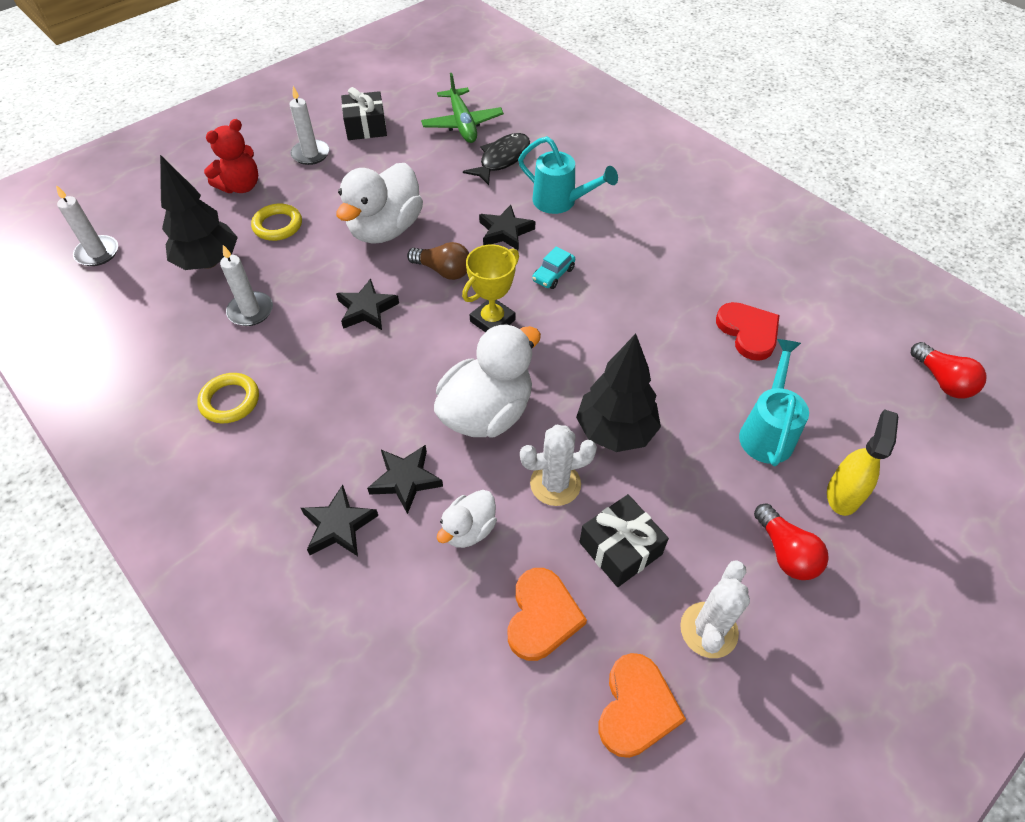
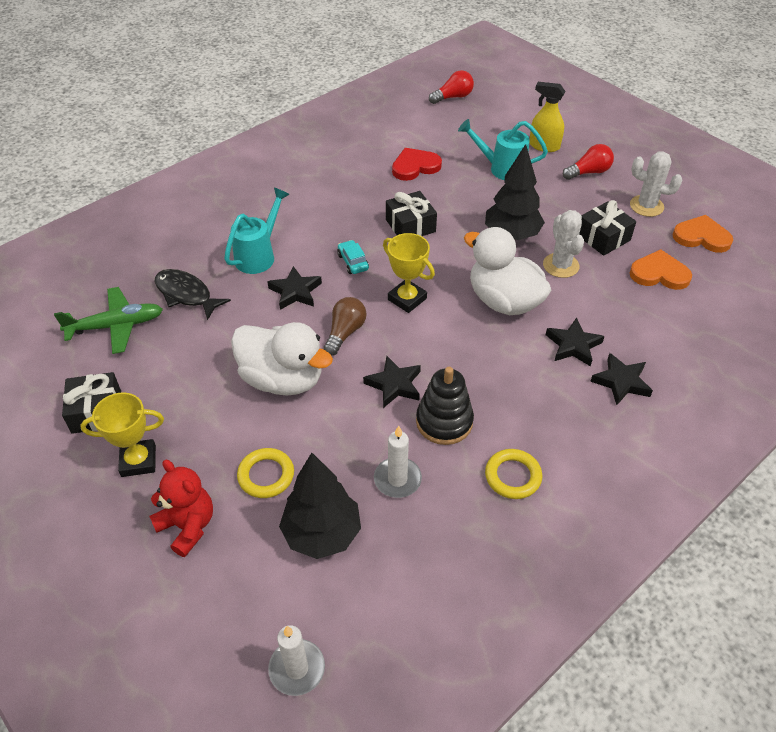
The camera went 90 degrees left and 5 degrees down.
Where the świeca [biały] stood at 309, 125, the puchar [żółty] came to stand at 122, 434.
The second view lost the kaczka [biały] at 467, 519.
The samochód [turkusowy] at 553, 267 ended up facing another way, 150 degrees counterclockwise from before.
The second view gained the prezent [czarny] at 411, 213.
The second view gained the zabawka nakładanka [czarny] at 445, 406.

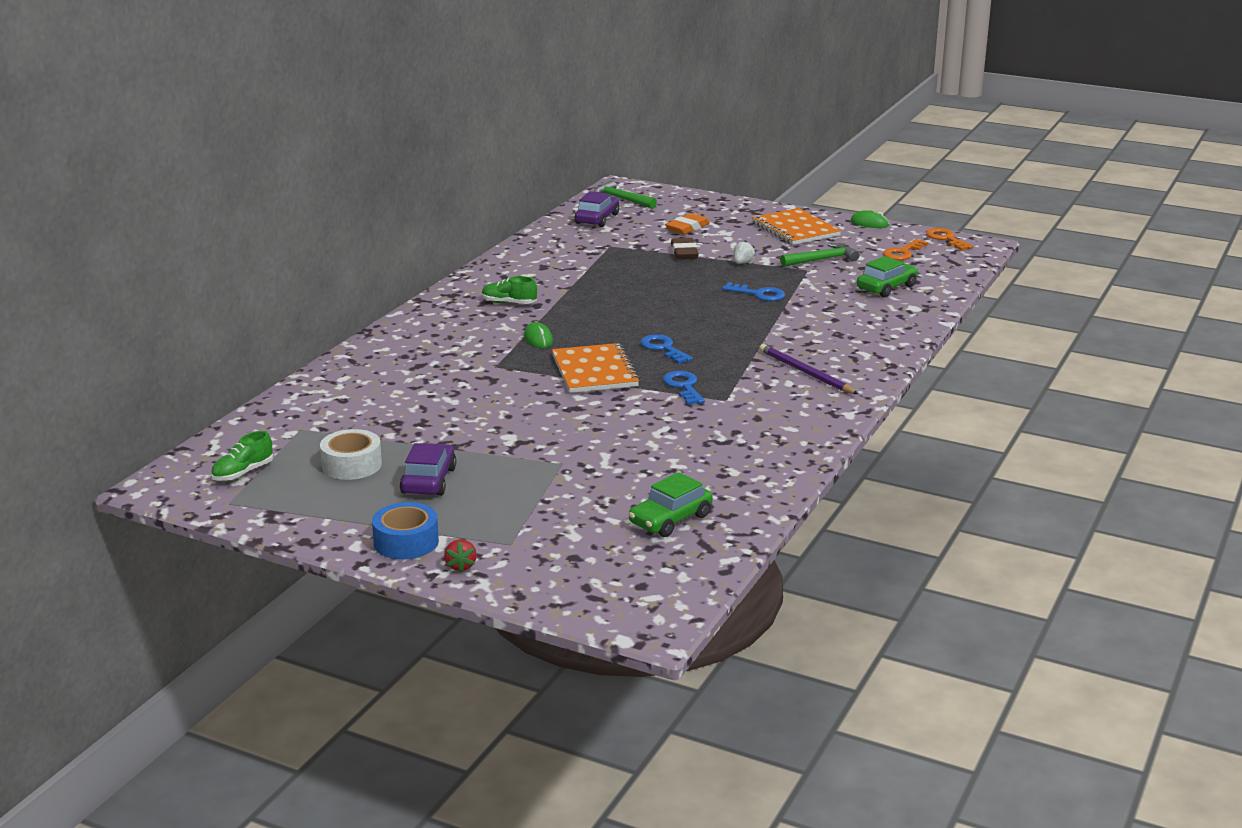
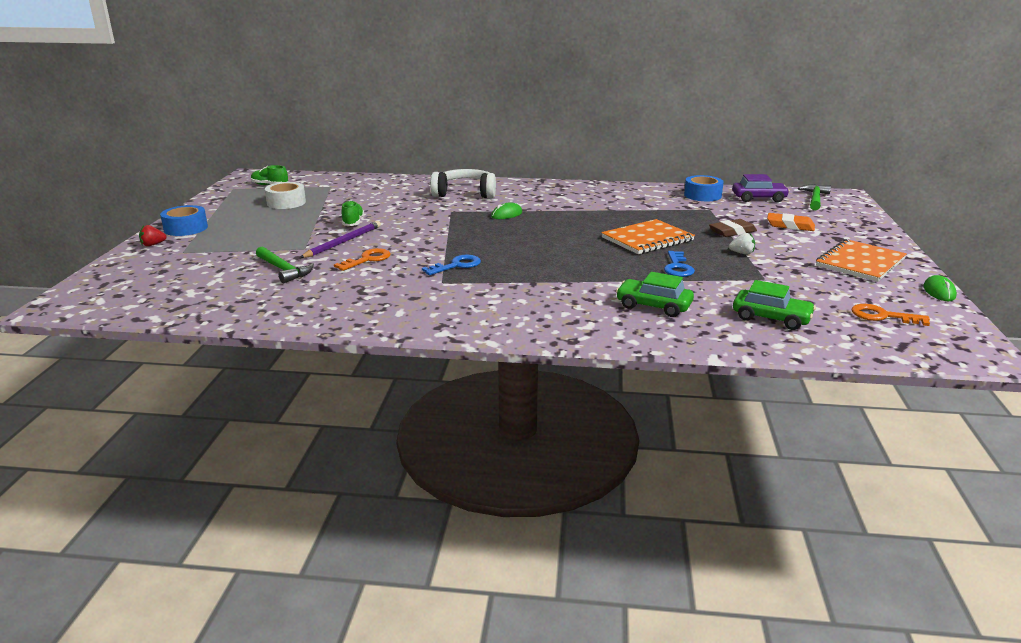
The camera went 70 degrees right and 0 degrees up.
The second view lost the samochód [fioletowy] at 428, 469.
The but [zielony] ended up elsewhere, having gone from 509, 290 to 353, 213.
The zeszyt [pomarańczowy] ended up elsewhere, having gone from 596, 368 to 648, 236.
The samochód [zielony] ended up elsewhere, having gone from 671, 504 to 655, 294.
The second view lost the klucz [niebieski] at 666, 349.
The ołówek [fioletowy] ended up elsewhere, having gone from 808, 369 to 340, 239.
The młotek [zielony] ended up elsewhere, having gone from 820, 255 to 285, 265.
The klucz [pomarańczowy] ended up elsewhere, having gone from 949, 239 to 362, 259.
The second view gained the słuchawki [biały] at 463, 183.
The second view gained the taśma klejąca [niebieski] at 704, 188.

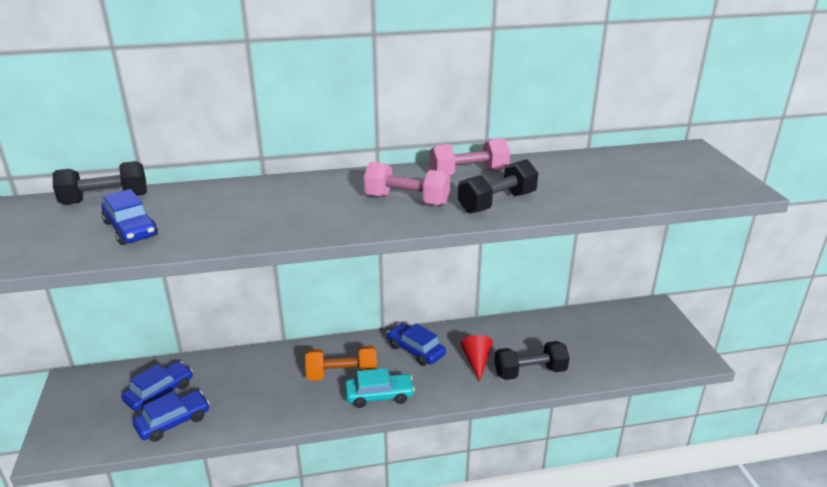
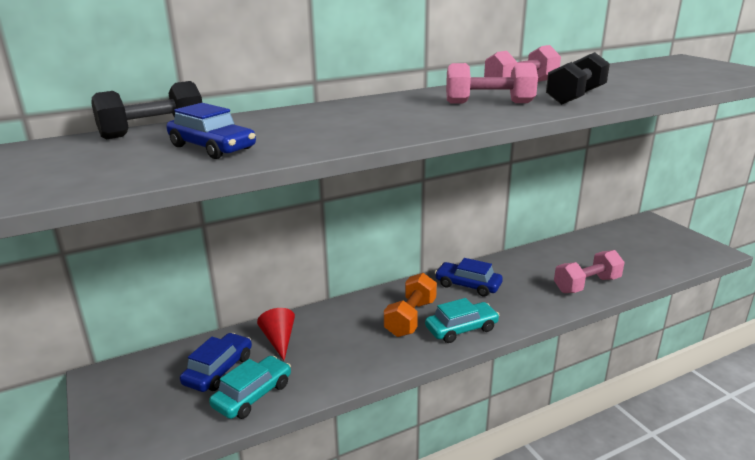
The camera went 15 degrees left and 5 degrees down.
What was the samochód [niebieski] at 171, 416 turned into the samochód [turkusowy] at 250, 387.
The hantel [pomarańczowy] at 341, 363 ended up facing another way, 45 degrees counterclockwise from before.
The stożek [czerwony] ended up elsewhere, having gone from 476, 358 to 276, 334.
What was the hantel [czarny] at 532, 360 turned into the hantel [różowy] at 589, 271.

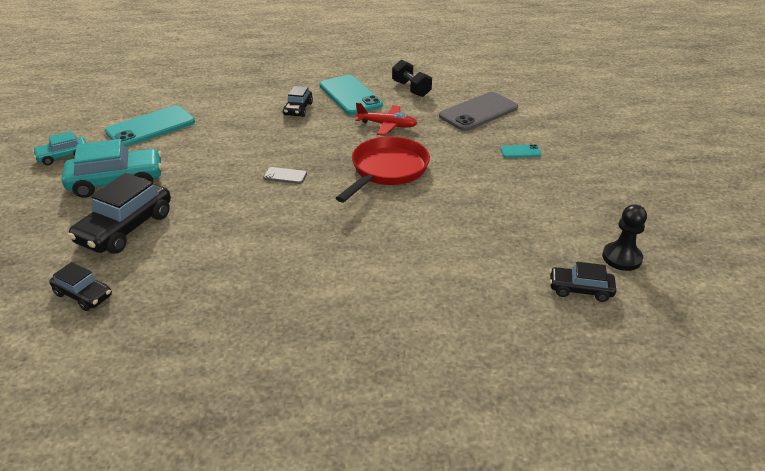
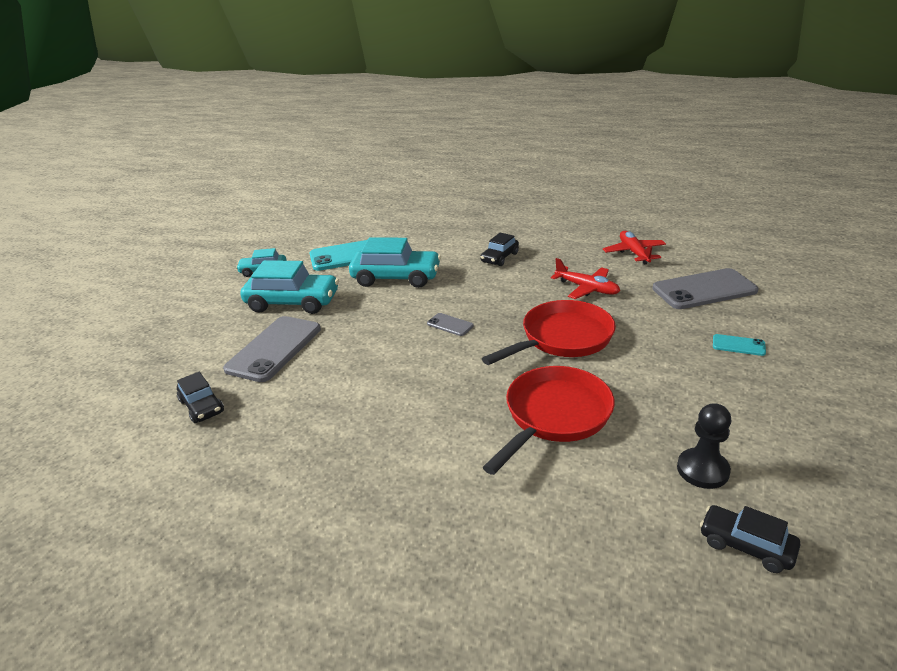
The camera went 25 degrees right and 5 degrees down.
Where the samochód [czarny] stood at 119, 213, the telefon [szary] came to stand at 272, 349.
The second view lost the telefon [turkusowy] at 351, 95.
Where the hantel [czarny] stood at 412, 78, the samolot [czerwony] came to stand at 634, 247.
The pionek [czarny] ended up elsewhere, having gone from 624, 237 to 704, 446.
The second view gained the samochód [turkusowy] at 395, 262.
The second view gained the patelnia [czerwony] at 549, 420.

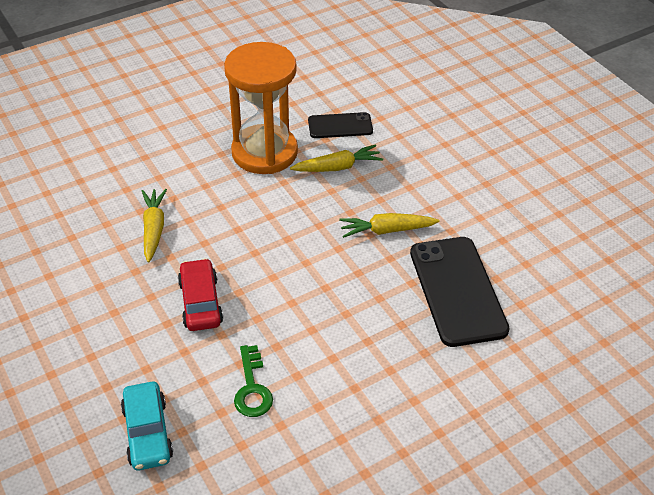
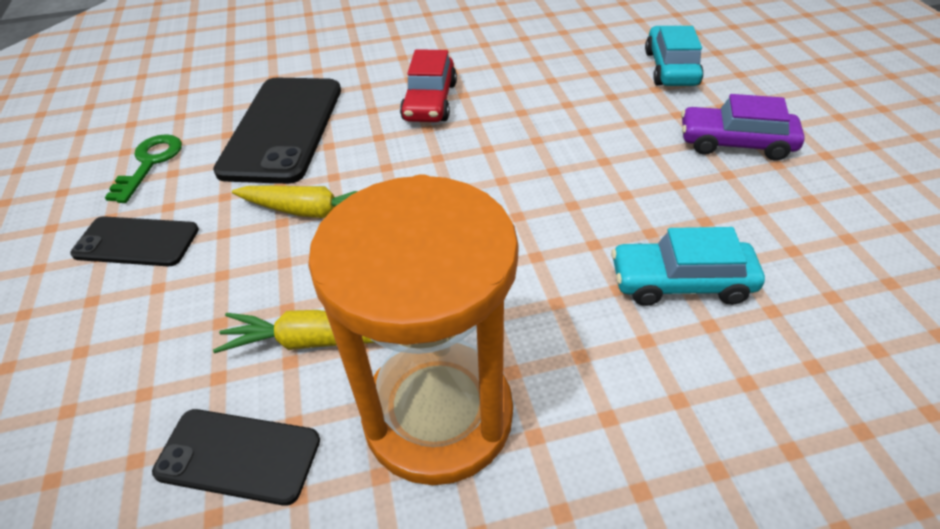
The camera went 160 degrees left and 0 degrees up.
Where the marchewka [żółty] stood at 154, 225, the samochód [turkusowy] came to stand at 688, 266.
The samochód [czerwony] ended up elsewhere, having gone from 200, 294 to 428, 85.
The klucz [zielony] ended up elsewhere, having gone from 253, 381 to 143, 168.
The second view gained the telefon [czarny] at 134, 241.
The second view gained the samochód [fioletowy] at 743, 127.

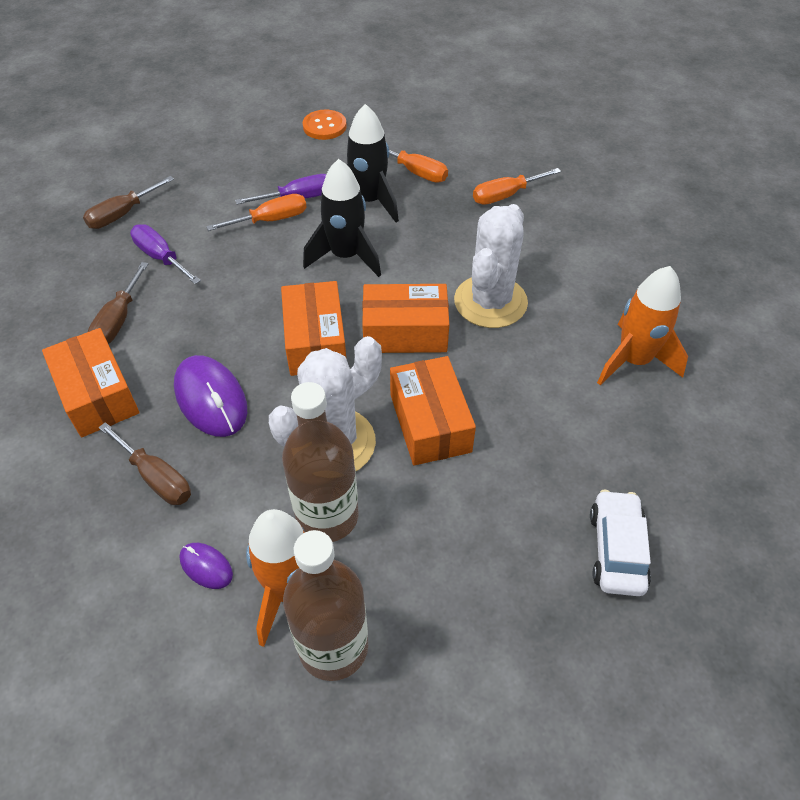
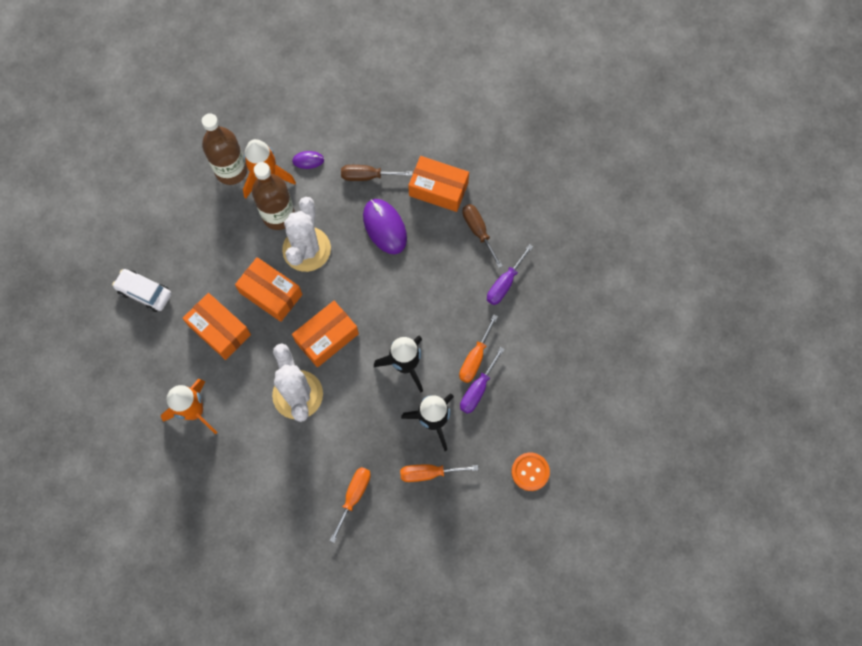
The camera went 140 degrees right and 20 degrees up.
The second view lost the śrubokręt [brązowy] at 128, 202.
The śrubokręt [fioletowy] at 165, 254 ended up facing another way, 120 degrees clockwise from before.
The myszka [fioletowy] at 210, 396 ended up facing another way, 45 degrees clockwise from before.
The pudełko [pomarańczowy] ended up elsewhere, having gone from 313, 328 to 216, 326.
The samochód [biały] at 620, 543 ended up facing another way, 150 degrees clockwise from before.

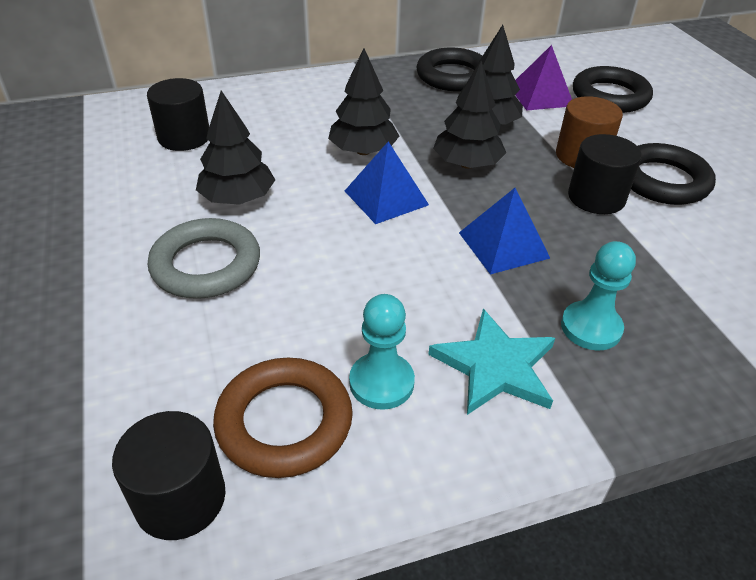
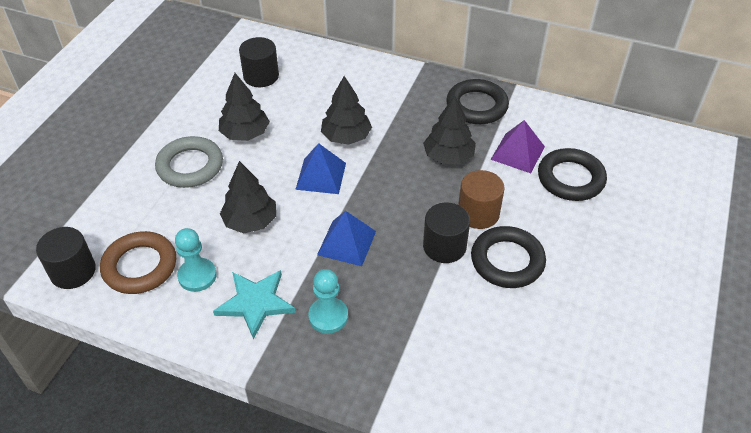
The camera went 40 degrees right and 5 degrees up.
The drzewko [czarny] ended up elsewhere, having gone from 469, 115 to 248, 197.

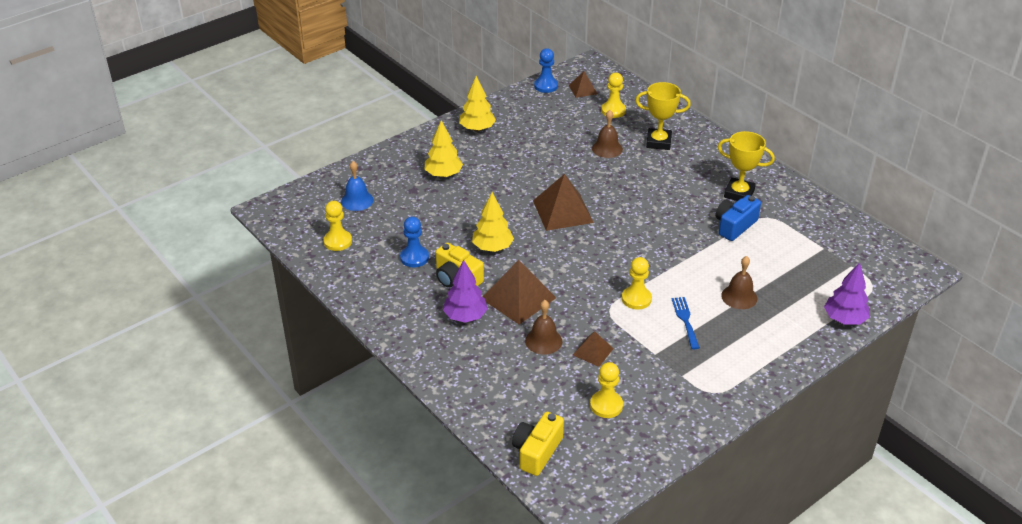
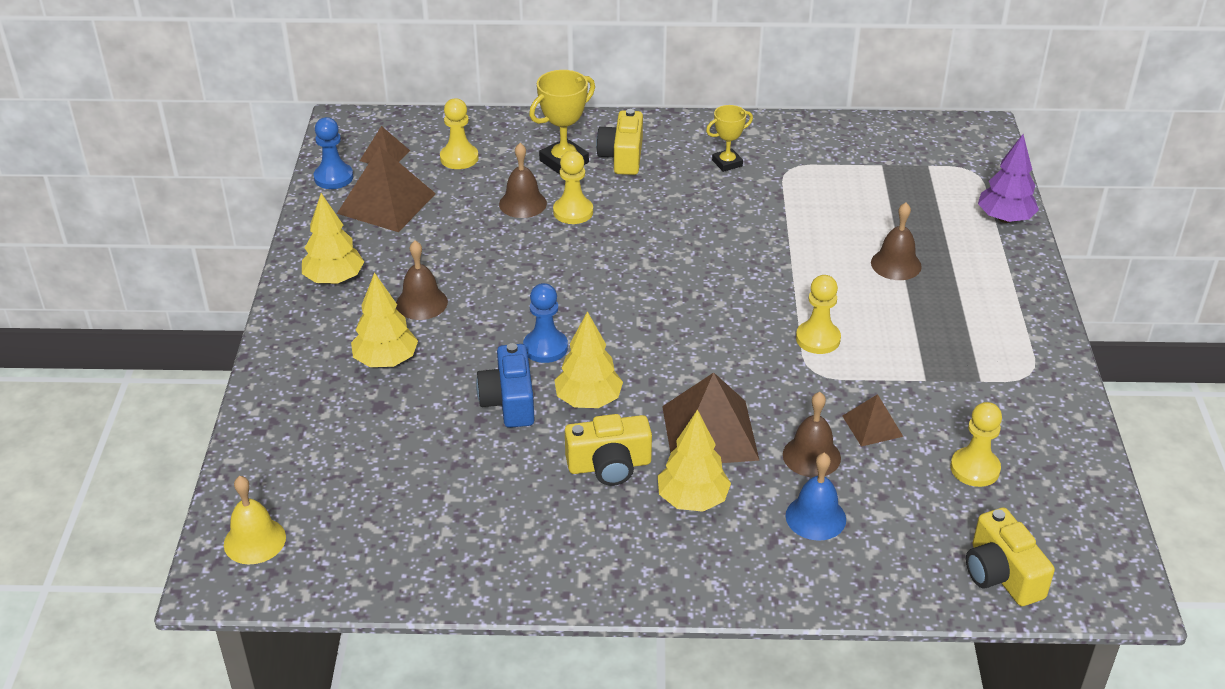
The camera went 50 degrees left and 0 degrees up.
The pionek [żółty] ended up elsewhere, having gone from 337, 226 to 573, 187.
The dzwonek [niebieski] ended up elsewhere, having gone from 357, 186 to 816, 496.
The pionek [niebieski] ended up elsewhere, having gone from 414, 241 to 545, 323.
What was the drzewko [fioletowy] at 465, 291 turned into the drzewko [żółty] at 694, 460.
The piramida [brązowy] ended up elsewhere, having gone from 563, 202 to 386, 189.
The second view lost the widelec [niebieski] at 685, 323.
The aparat fotograficzny [niebieski] ended up elsewhere, having gone from 738, 218 to 505, 385.
The size of the puchar [żółty] at 746, 166 changed by a factor of 0.64.
The second view gained the dzwonek [żółty] at 255, 520.
The second view gained the dzwonek [brązowy] at 422, 280.
The second view gained the aparat fotograficzny [żółty] at 619, 142.

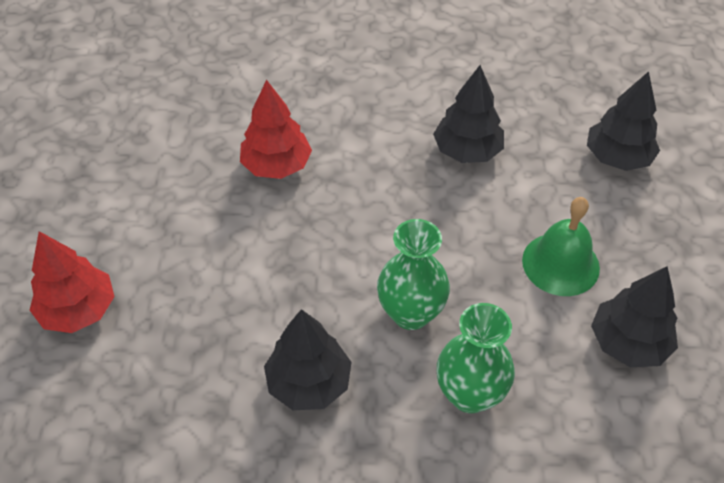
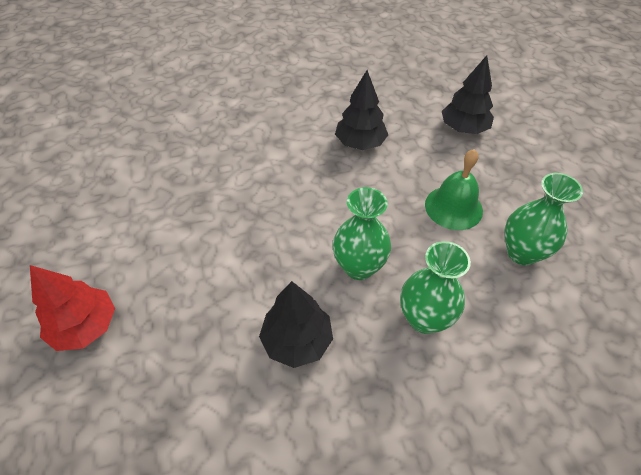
The camera went 15 degrees left and 0 degrees up.
The second view lost the drzewko [czerwony] at 276, 129.
Where the drzewko [czarny] stood at 634, 316, the wazon [zielony] came to stand at 544, 219.

